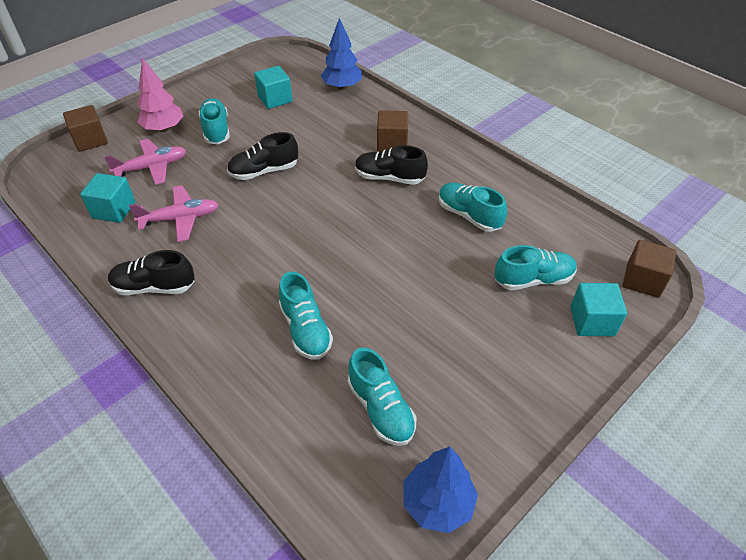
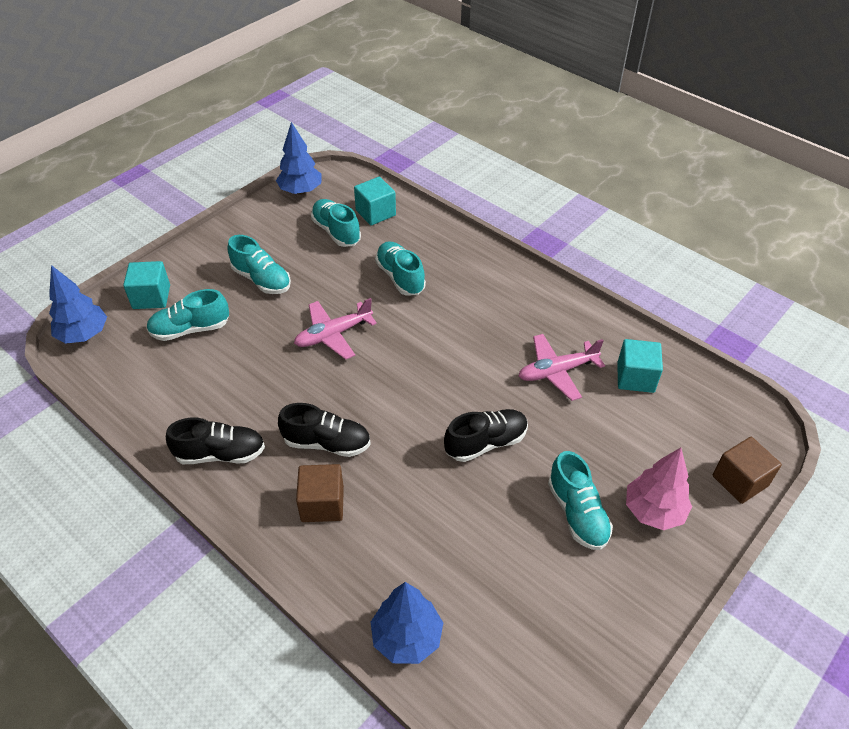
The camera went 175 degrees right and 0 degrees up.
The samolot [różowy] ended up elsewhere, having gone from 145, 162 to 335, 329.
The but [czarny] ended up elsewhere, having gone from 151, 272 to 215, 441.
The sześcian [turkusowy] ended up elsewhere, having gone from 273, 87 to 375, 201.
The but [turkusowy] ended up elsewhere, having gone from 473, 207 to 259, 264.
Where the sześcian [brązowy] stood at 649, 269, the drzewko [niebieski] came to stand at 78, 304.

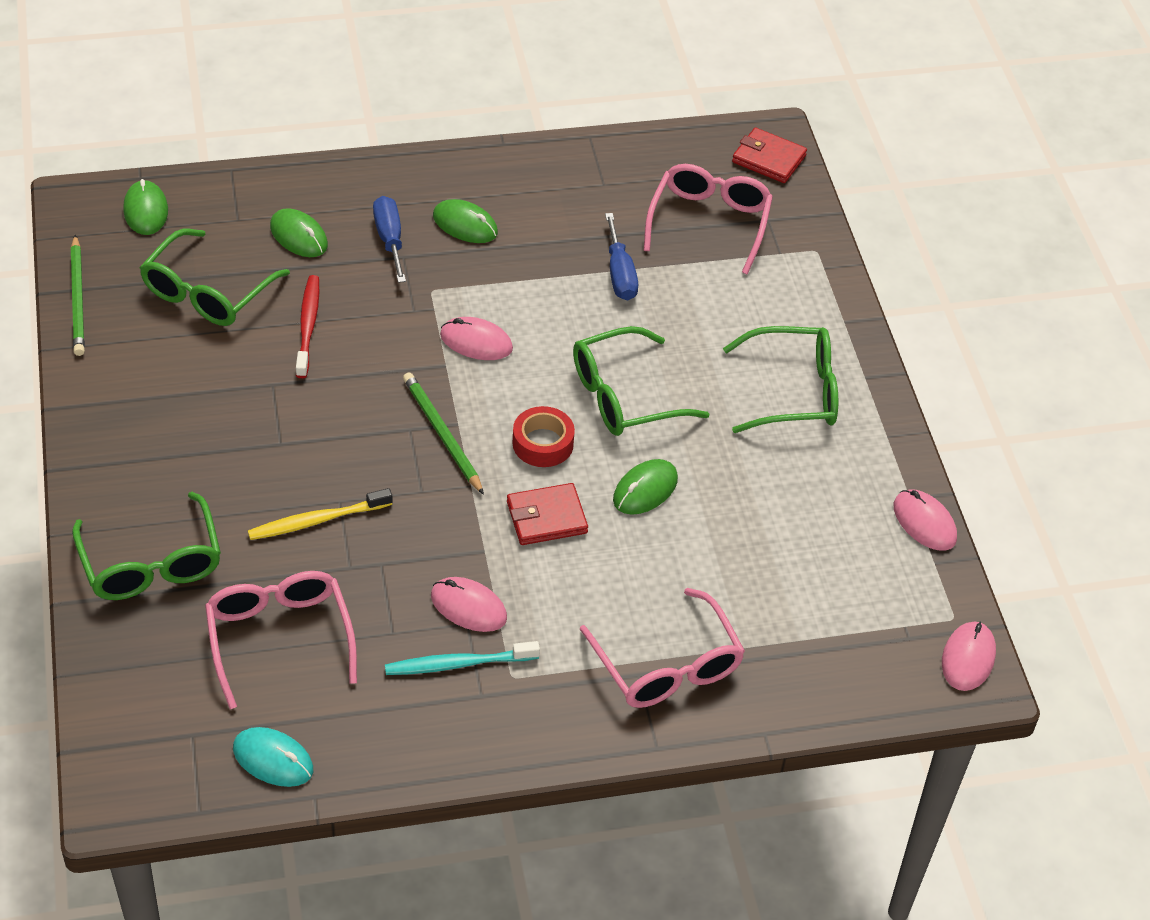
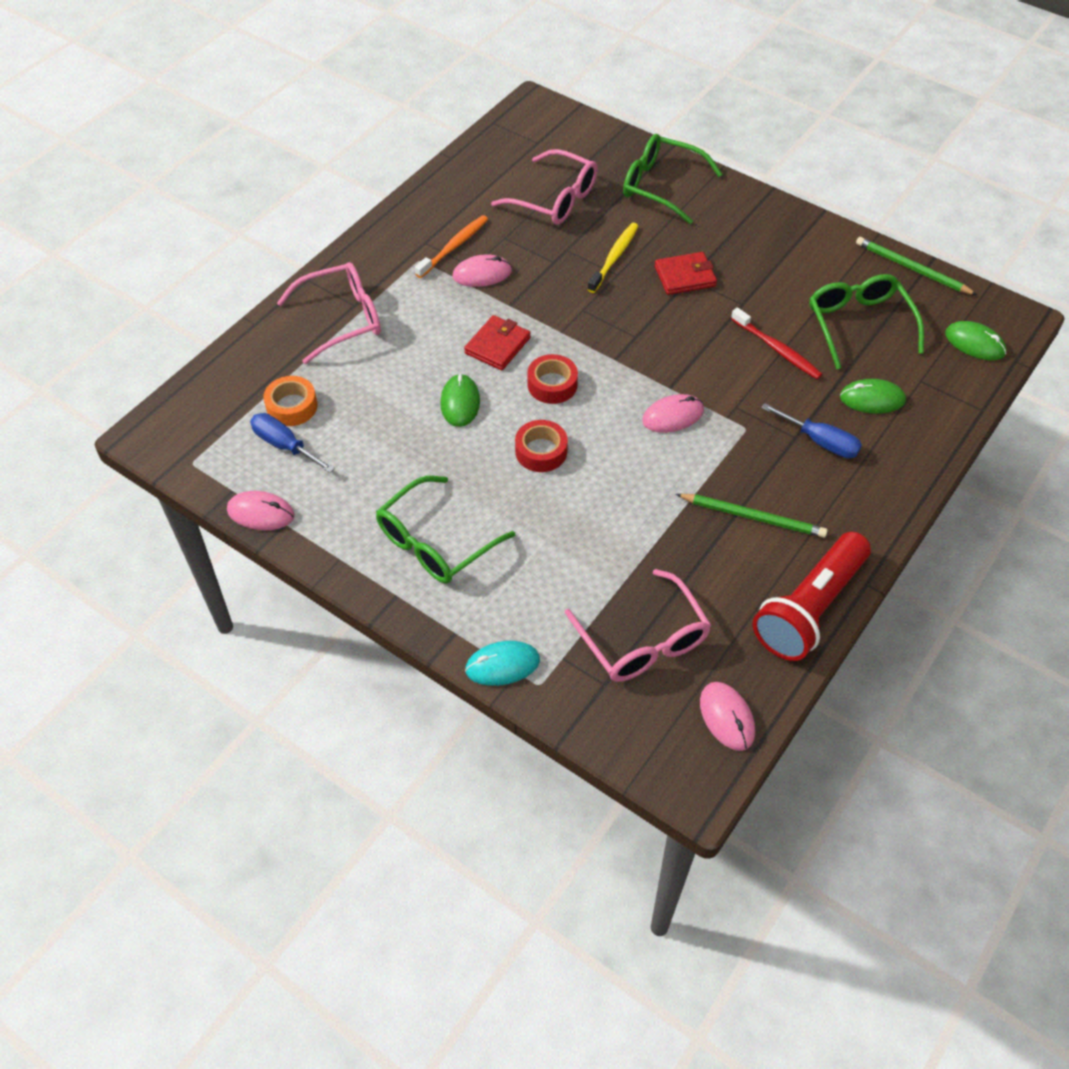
The camera went 140 degrees right and 5 degrees up.
The myszka [turkusowy] ended up elsewhere, having gone from 273, 757 to 502, 663.
What was the szczoteczka do zębów [turkusowy] at 462, 658 turned into the szczoteczka do zębów [pomarańczowy] at 451, 246.
The ołówek [zielony] ended up elsewhere, having gone from 443, 433 to 751, 516.
The second view lost the myszka [zielony] at 465, 221.
Where the okulary [zielony] stood at 641, 381, the taśma klejąca [czerwony] came to stand at 541, 446.
The okulary [różowy] at 662, 648 ended up facing another way, 135 degrees clockwise from before.
The śrubokręt [niebieski] ended up elsewhere, having gone from 621, 256 to 292, 443.
The portfel [czerwony] ended up elsewhere, having gone from 769, 155 to 686, 273.
The myszka [różowy] ended up elsewhere, having gone from 969, 656 to 727, 716.
The second view gained the taśma klejąca [pomarańczowy] at 290, 401.
The second view gained the latarka [czerwony] at 812, 596.

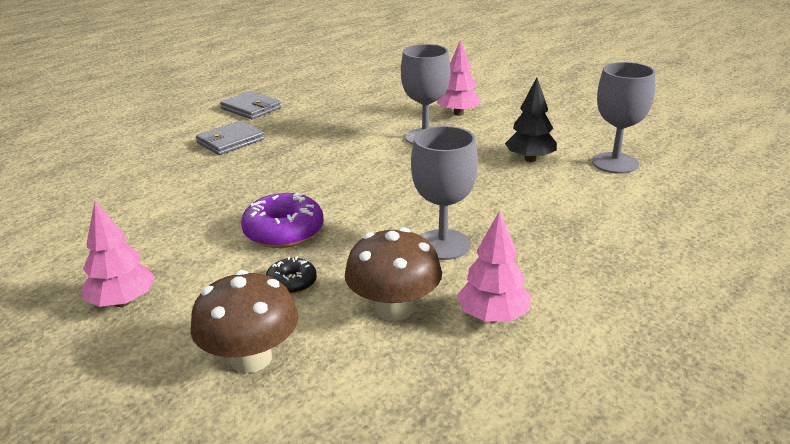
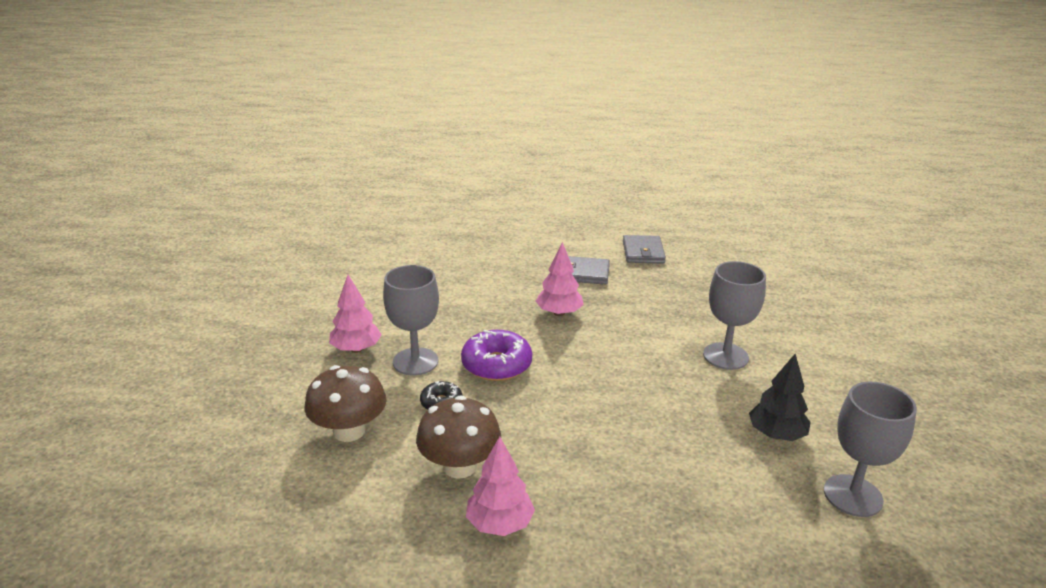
The camera went 50 degrees right and 0 degrees up.
The kielich [szary] ended up elsewhere, having gone from 444, 193 to 411, 320.
The drzewko [różowy] ended up elsewhere, having gone from 459, 78 to 560, 279.

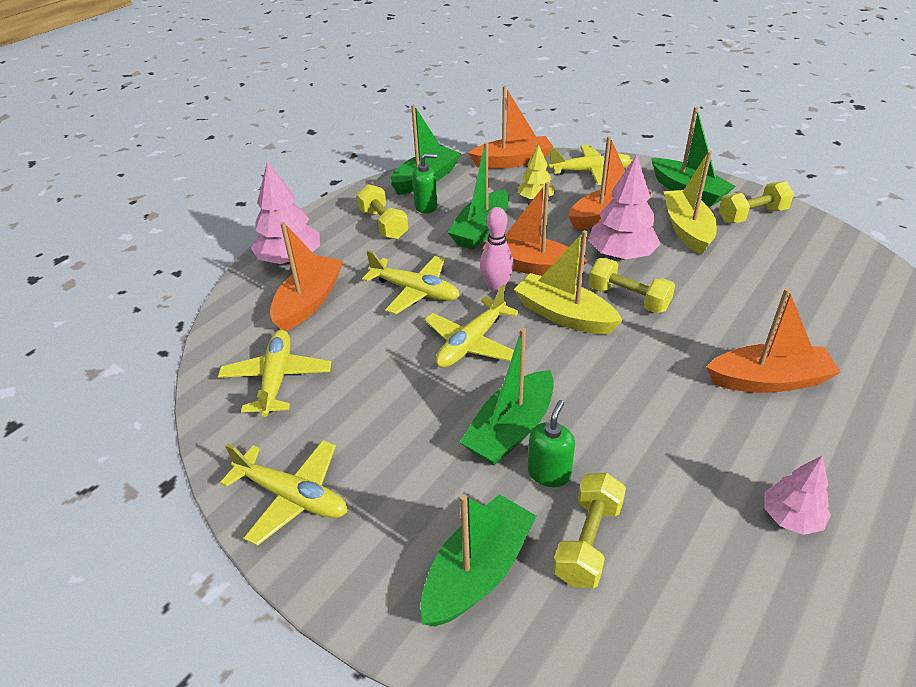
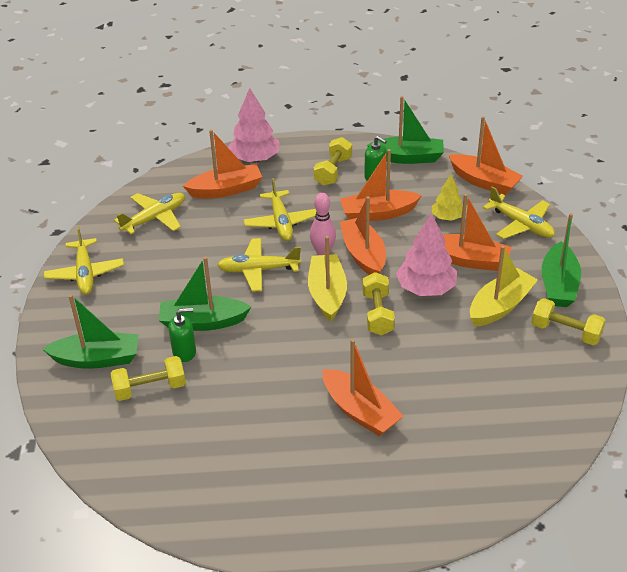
The camera went 50 degrees right and 0 degrees up.
What was the łódka [zielony] at 478, 196 turned into the łódka [pomarańczowy] at 381, 185.
The second view lost the drzewko [różowy] at 798, 495.

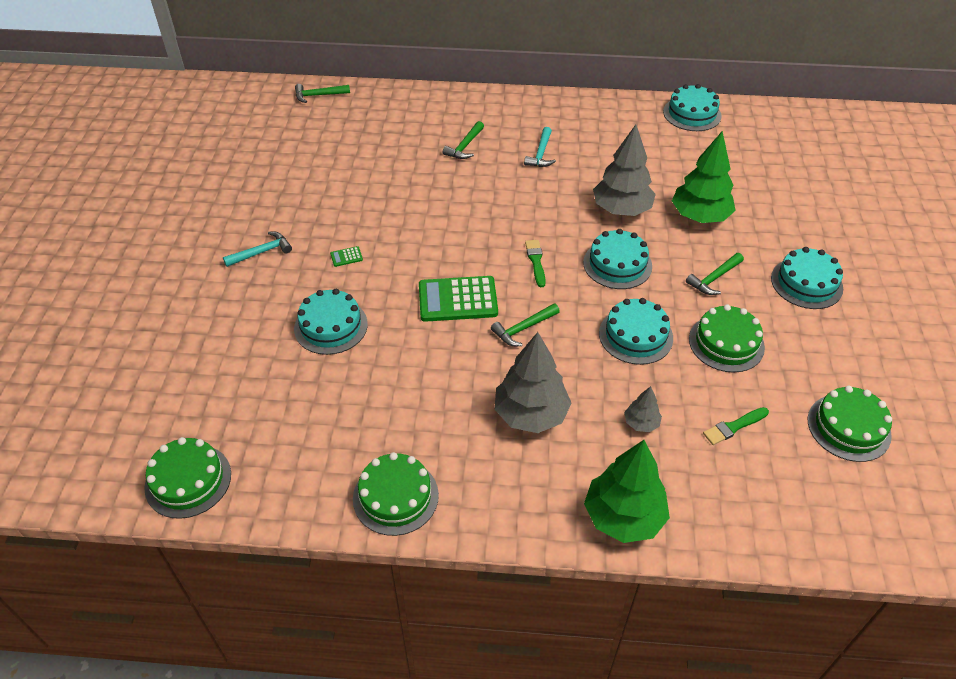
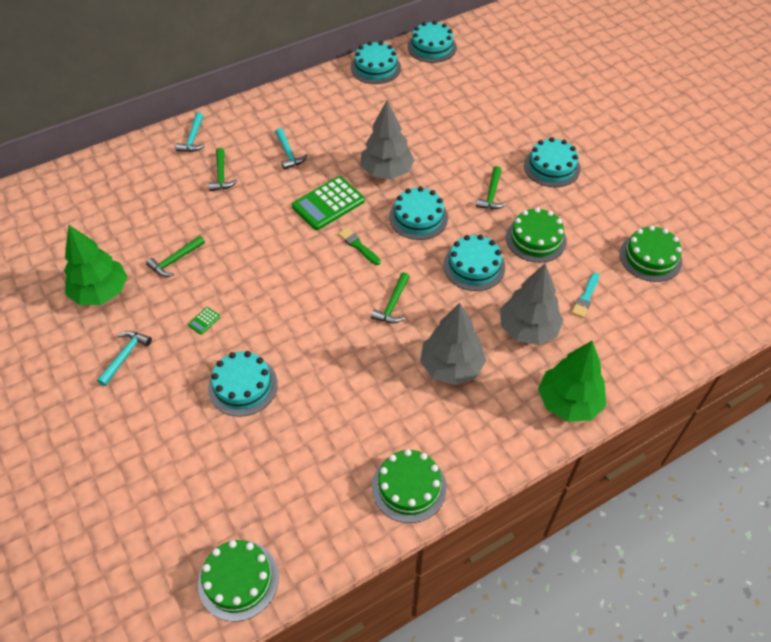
The camera went 35 degrees left and 5 degrees up.
The młotek [zielony] ended up elsewhere, having gone from 322, 93 to 175, 256.
The kalkulator [zielony] ended up elsewhere, having gone from 458, 299 to 328, 203.
The size of the drzewko [szary] at 643, 409 changed by a factor of 2.07.
The drzewko [zielony] ended up elsewhere, having gone from 704, 177 to 96, 265.
What was the pędzel [zielony] at 736, 426 turned into the pędzel [turkusowy] at 585, 295.
The second view gained the młotek [turkusowy] at 190, 132.
The second view gained the tort [turkusowy] at 432, 42.

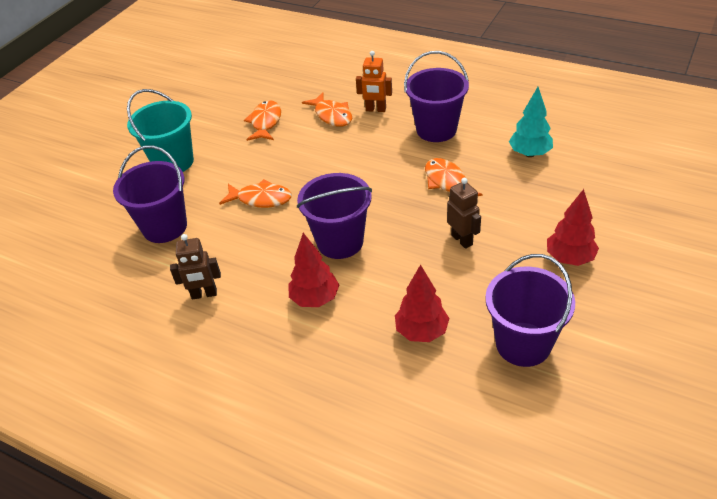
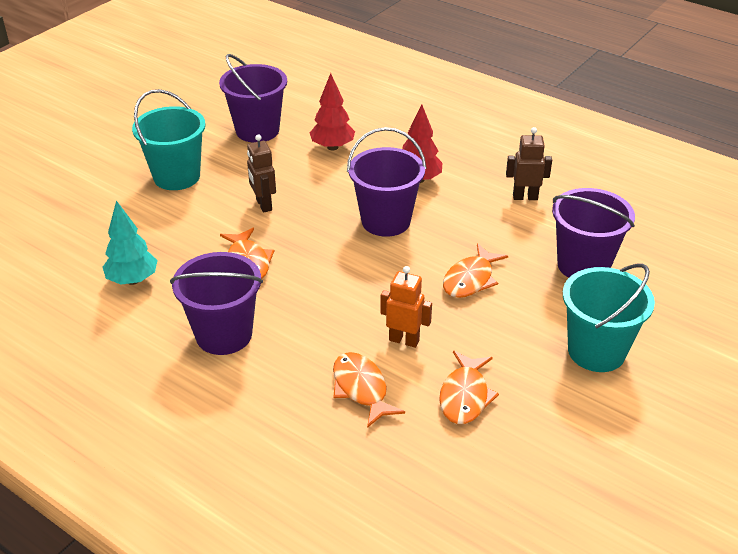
The camera went 175 degrees left and 5 degrees down.
The ryba [pomarańczowy] at 255, 193 ended up facing another way, 75 degrees counterclockwise from before.
The robot [pomarańczowy] ended up elsewhere, having gone from 374, 81 to 406, 307.
Where the drzewko [czerwony] stood at 573, 227, the wiadro [turkusowy] came to stand at 169, 139.

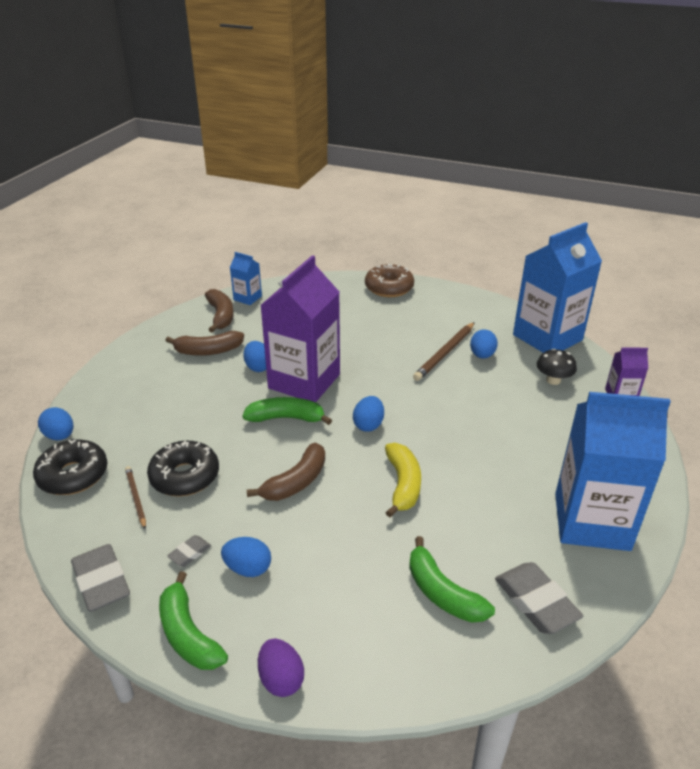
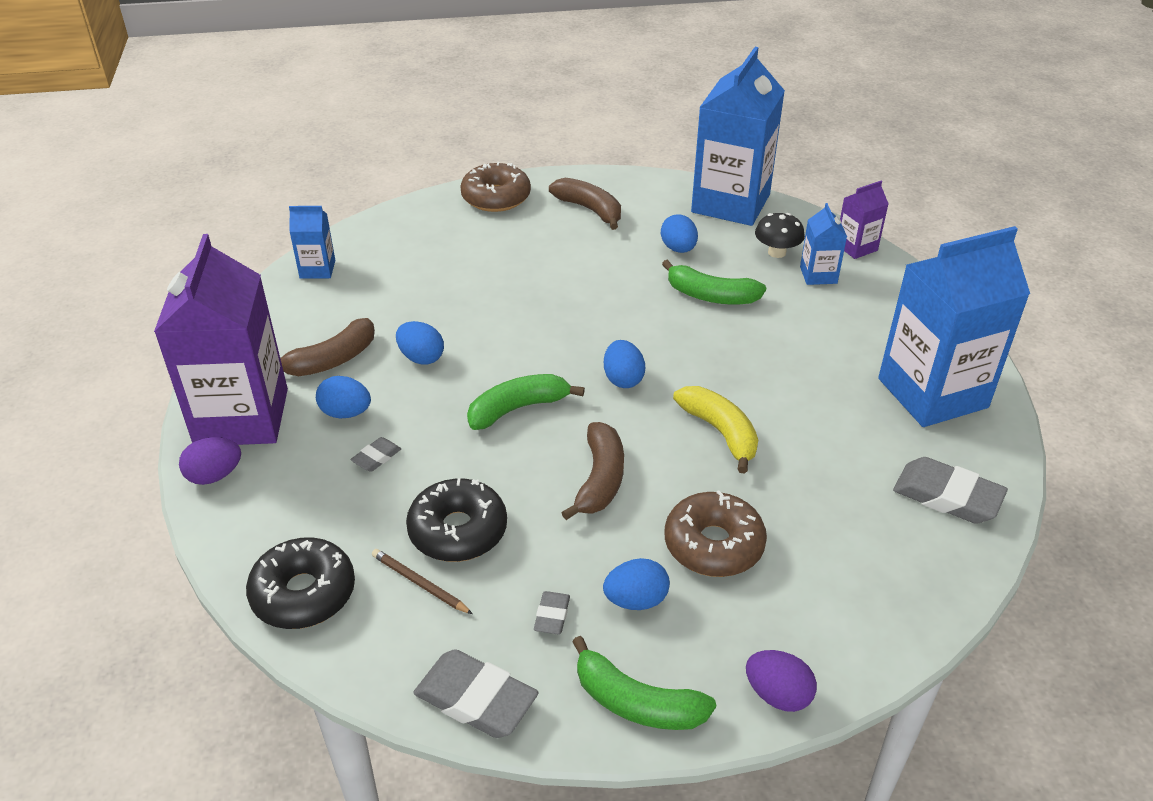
The camera went 30 degrees left and 5 degrees up.
The jajko [niebieski] ended up elsewhere, having gone from 55, 423 to 343, 397.
The banan [brązowy] ended up elsewhere, having gone from 219, 311 to 585, 204.
The karton mleka [fioletowy] ended up elsewhere, having gone from 300, 328 to 221, 339.
The banan [zielony] ended up elsewhere, having gone from 452, 579 to 714, 282.
The second view lost the ołówek [brązowy] at 444, 351.
The second view gained the jajko [fioletowy] at 210, 461.
The second view gained the gumka do mazania [szary] at 376, 454.
The second view gained the donut [brązowy] at 716, 533.
The second view gained the karton mleka [niebieski] at 823, 244.

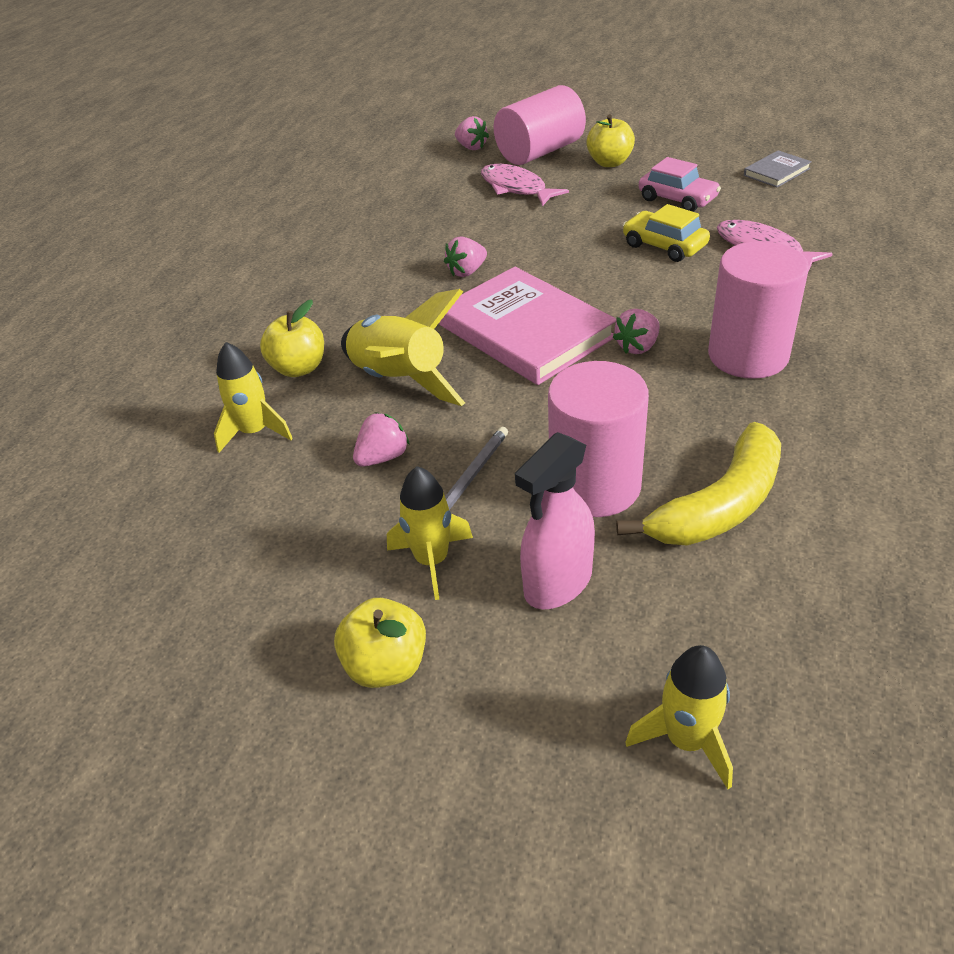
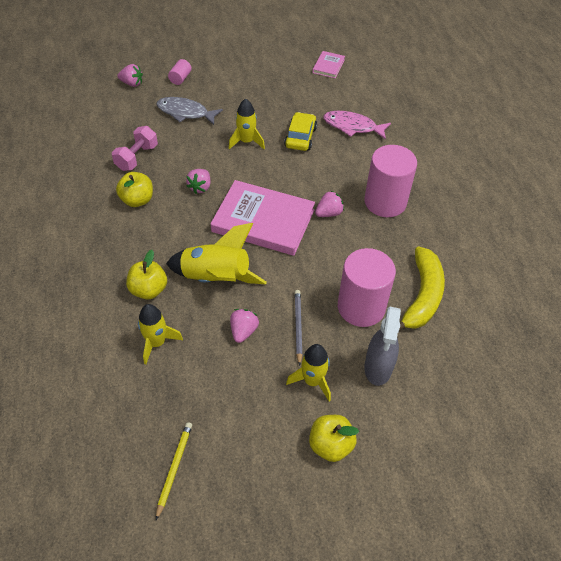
The camera went 35 degrees left and 10 degrees up.
What was the ryba [różowy] at 525, 185 turned into the ryba [szary] at 189, 111.
The size of the walec [różowy] at 540, 125 changed by a factor of 0.43.
What was the spryskiwacz [różowy] at 555, 521 turned into the spryskiwacz [szary] at 382, 346.
The jabłko [żółty] ended up elsewhere, having gone from 610, 140 to 134, 189.
The truskawka [różowy] at 636, 331 ended up facing another way, 135 degrees counterclockwise from before.
The samochód [żółty] at 666, 233 ended up facing another way, 90 degrees clockwise from before.
The rakieta [żółty] ended up elsewhere, having gone from 679, 717 to 247, 124.
The second view lost the samochód [różowy] at 680, 184.
What was the książka [szary] at 778, 169 turned into the książka [różowy] at 328, 64.
The second view gained the hantel [różowy] at 135, 148.
The second view gained the ołówek [żółty] at 174, 471.

